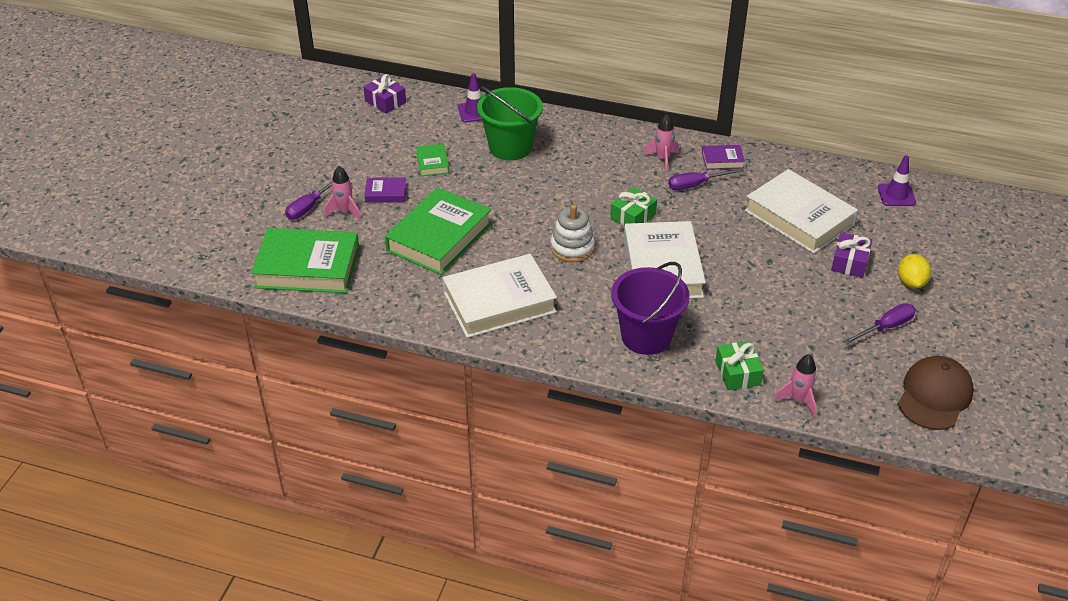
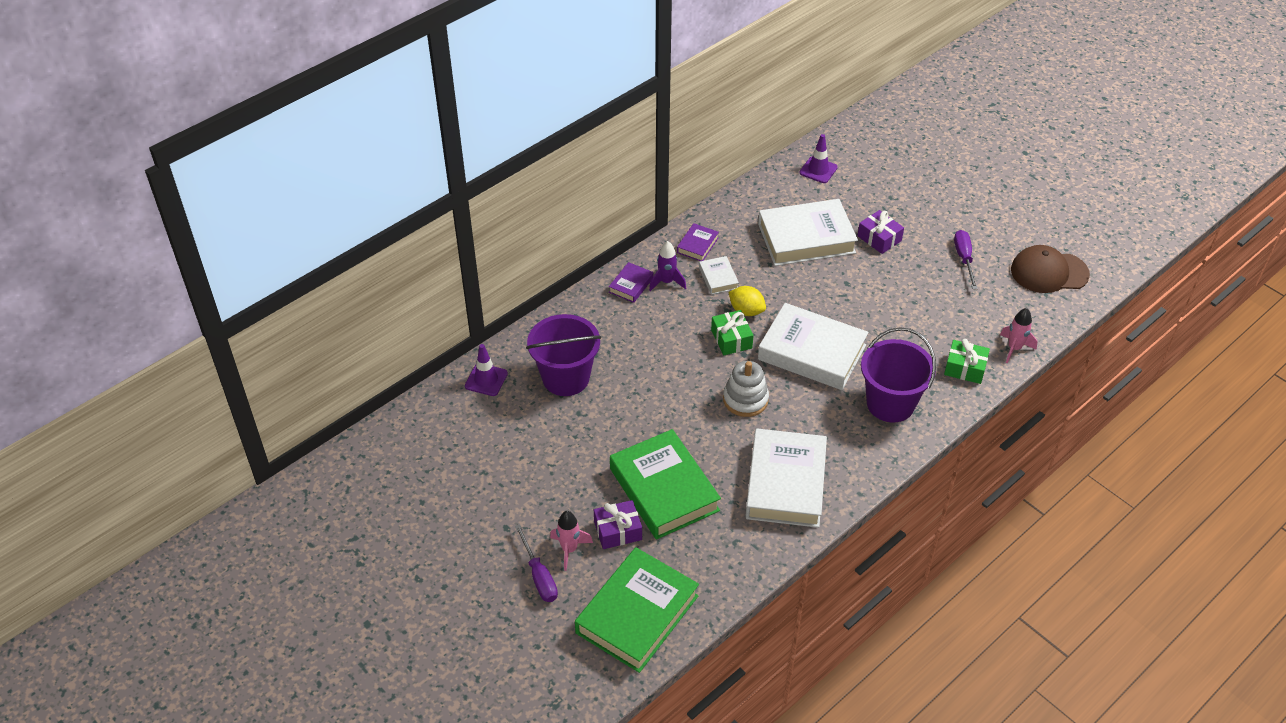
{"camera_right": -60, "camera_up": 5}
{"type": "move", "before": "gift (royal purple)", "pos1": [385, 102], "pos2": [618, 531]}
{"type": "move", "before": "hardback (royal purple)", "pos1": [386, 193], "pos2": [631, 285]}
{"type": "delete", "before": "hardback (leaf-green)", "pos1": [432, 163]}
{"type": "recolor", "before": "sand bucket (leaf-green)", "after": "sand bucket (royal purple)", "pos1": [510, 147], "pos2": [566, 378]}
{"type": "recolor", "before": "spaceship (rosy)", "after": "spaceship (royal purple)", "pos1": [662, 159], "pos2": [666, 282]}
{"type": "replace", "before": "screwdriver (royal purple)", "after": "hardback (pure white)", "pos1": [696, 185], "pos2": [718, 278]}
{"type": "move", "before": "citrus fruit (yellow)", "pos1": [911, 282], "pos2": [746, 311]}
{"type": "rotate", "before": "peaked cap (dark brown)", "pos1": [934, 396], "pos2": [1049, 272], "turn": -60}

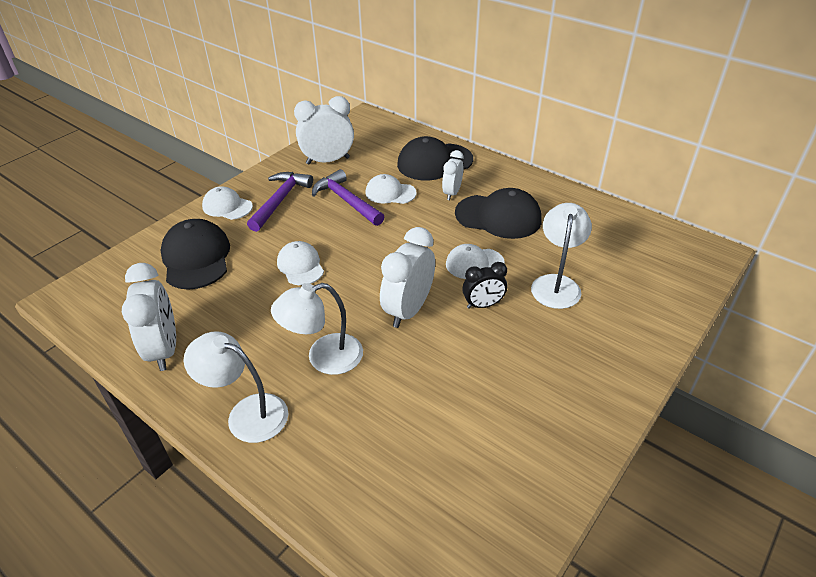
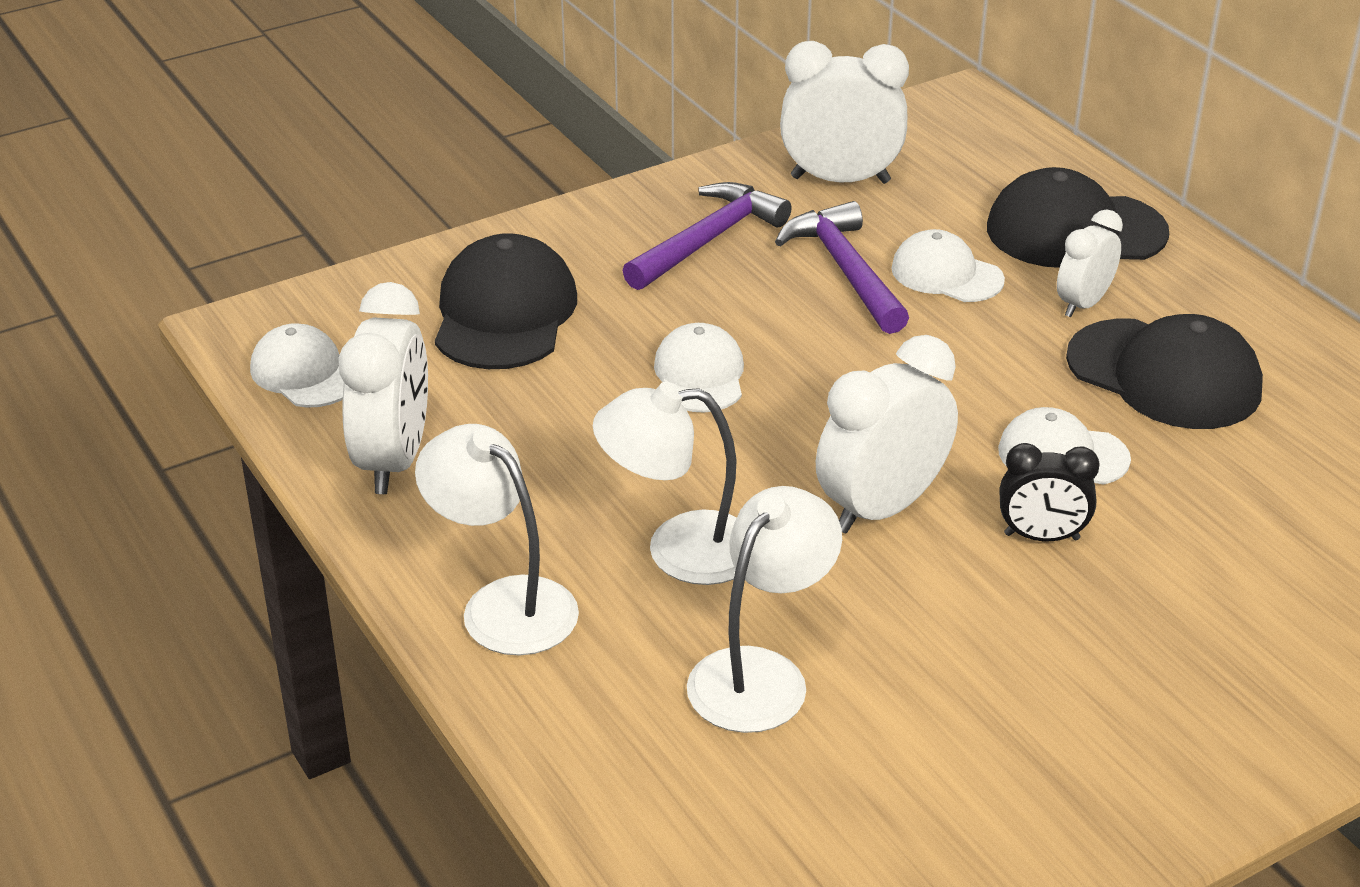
{"camera_right": 20, "camera_up": -5}
{"type": "move", "before": "peaked cap (pure white)", "pos1": [227, 206], "pos2": [304, 373]}
{"type": "move", "before": "lamp (pure white)", "pos1": [556, 284], "pos2": [761, 674]}

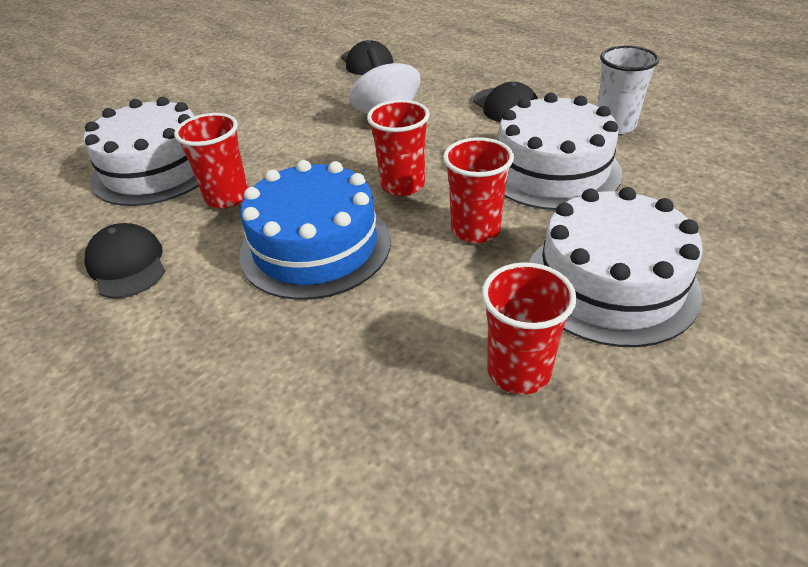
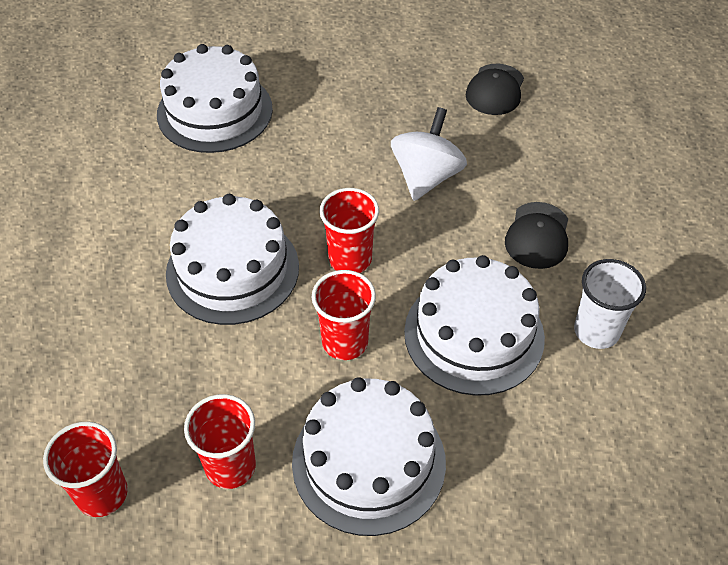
{"camera_right": 40, "camera_up": 10}
{"type": "delete", "before": "peaked cap (ebony)", "pos1": [127, 265]}
{"type": "move", "before": "cup (scarlet)", "pos1": [227, 197], "pos2": [102, 494]}
{"type": "recolor", "before": "layer cake (cobalt)", "after": "layer cake (pure white)", "pos1": [315, 246], "pos2": [232, 270]}

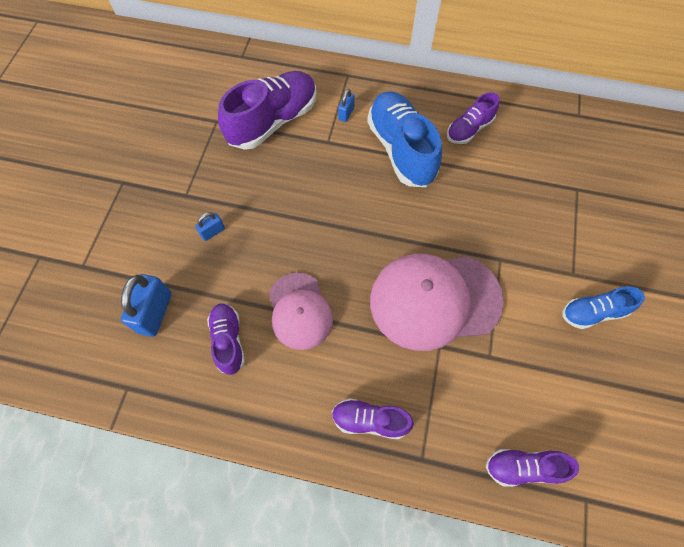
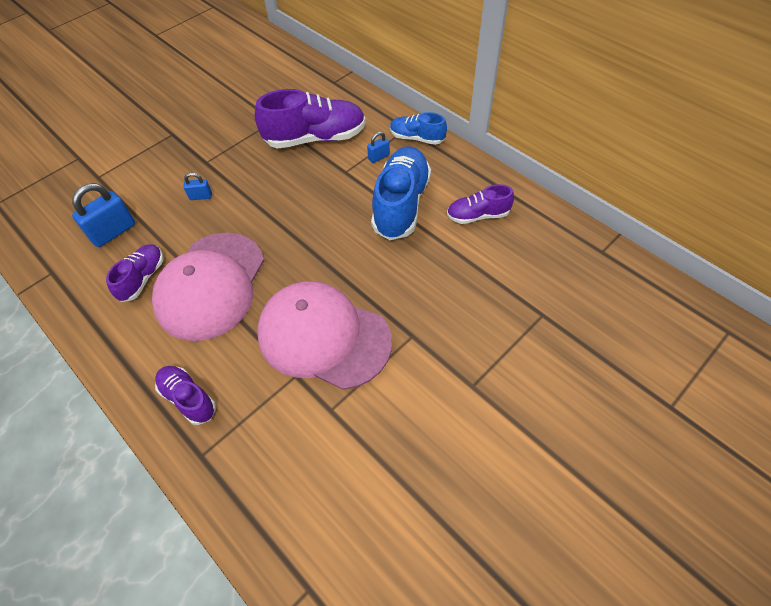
{"camera_right": 35, "camera_up": -10}
{"type": "resize", "before": "peaked cap (rosy)", "pos1": [300, 311], "pos2": [211, 285], "scale": 1.65}
{"type": "delete", "before": "shoe (royal purple)", "pos1": [523, 467]}
{"type": "move", "before": "shoe (cobalt)", "pos1": [593, 312], "pos2": [417, 138]}

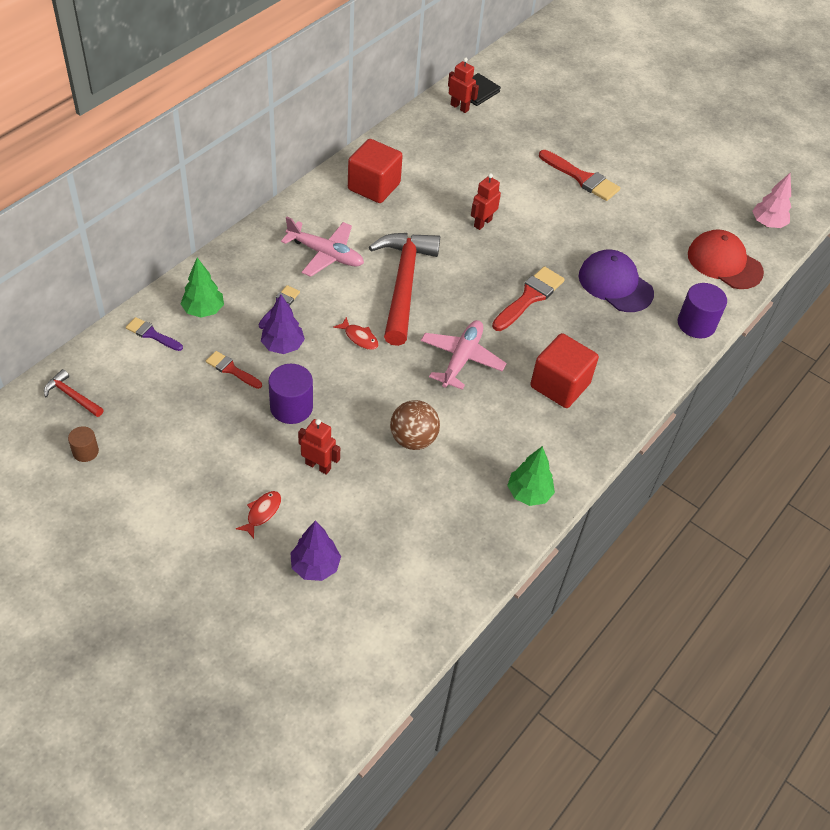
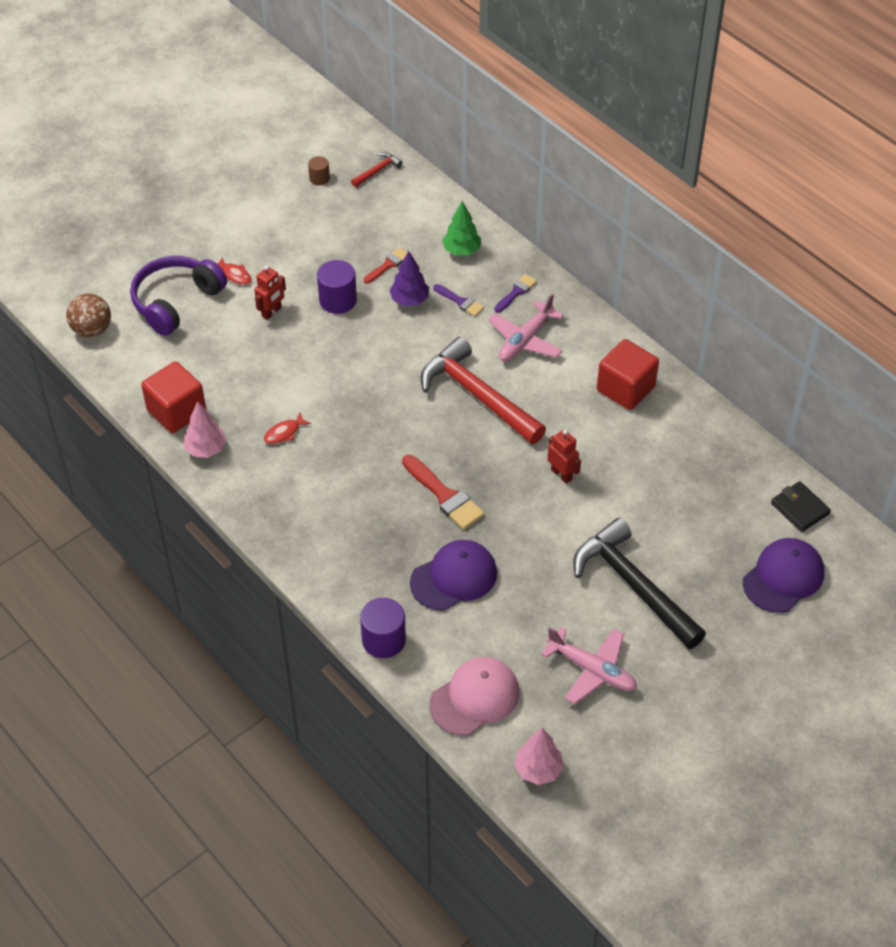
{"camera_right": 105, "camera_up": 0}
{"type": "move", "before": "paint brush (royal purple)", "pos1": [151, 334], "pos2": [516, 292]}
{"type": "replace", "before": "toy tree (royal purple)", "after": "headphones (royal purple)", "pos1": [315, 566], "pos2": [176, 302]}
{"type": "move", "before": "toy fish (scarlet)", "pos1": [359, 338], "pos2": [284, 433]}
{"type": "rotate", "before": "carpenter's hammer (scarlet)", "pos1": [403, 284], "pos2": [477, 395], "turn": -150}
{"type": "move", "before": "play ball (dark brown)", "pos1": [413, 439], "pos2": [92, 330]}
{"type": "move", "before": "aeroplane (rosy)", "pos1": [461, 359], "pos2": [592, 670]}
{"type": "delete", "before": "robot figure (scarlet)", "pos1": [459, 107]}
{"type": "recolor", "before": "toy tree (leaf-green)", "after": "toy tree (rosy)", "pos1": [528, 494], "pos2": [206, 449]}
{"type": "move", "before": "solid cube (scarlet)", "pos1": [560, 385], "pos2": [176, 411]}
{"type": "replace", "before": "paint brush (scarlet)", "after": "carpenter's hammer (ebony)", "pos1": [582, 178], "pos2": [633, 585]}
{"type": "recolor", "before": "peaked cap (scarlet)", "after": "peaked cap (rosy)", "pos1": [724, 263], "pos2": [474, 698]}
{"type": "insert", "after": "peaked cap (royal purple)", "pos2": [783, 577]}

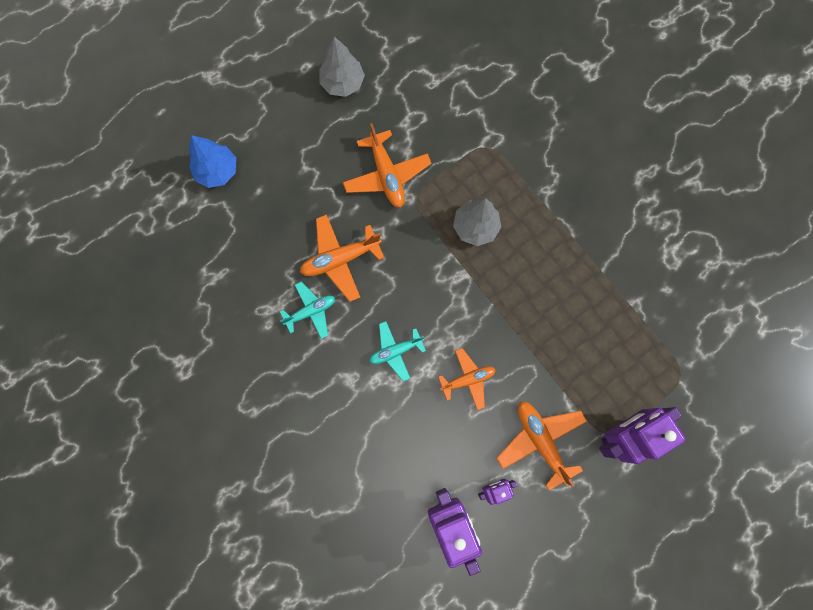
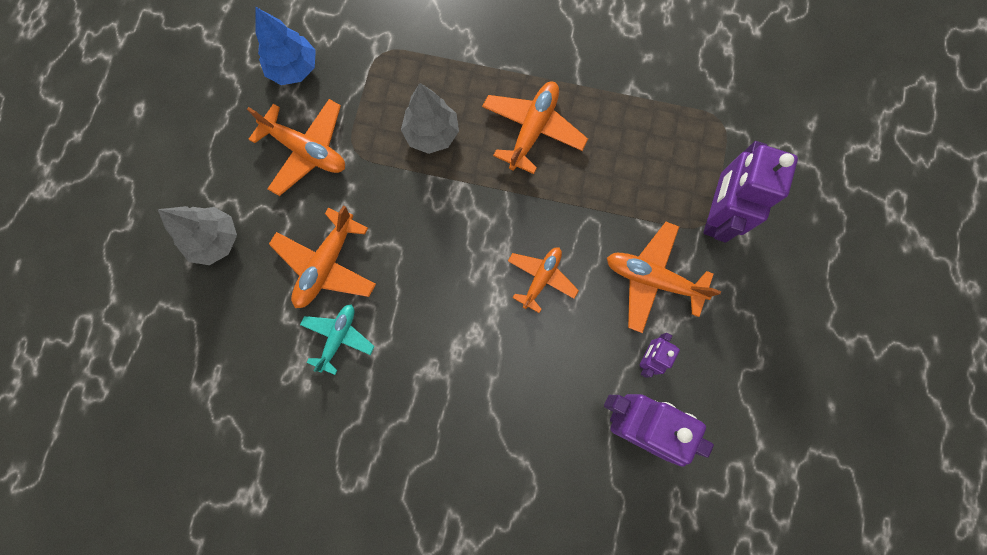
{"camera_right": -40, "camera_up": 0}
{"type": "move", "before": "toy tree (cobalt)", "pos1": [217, 171], "pos2": [294, 69]}
{"type": "move", "before": "toy tree (gray)", "pos1": [342, 83], "pos2": [215, 240]}
{"type": "delete", "before": "aeroplane (turquoise)", "pos1": [395, 351]}
{"type": "insert", "after": "aeroplane (orange-coloured)", "pos2": [533, 129]}

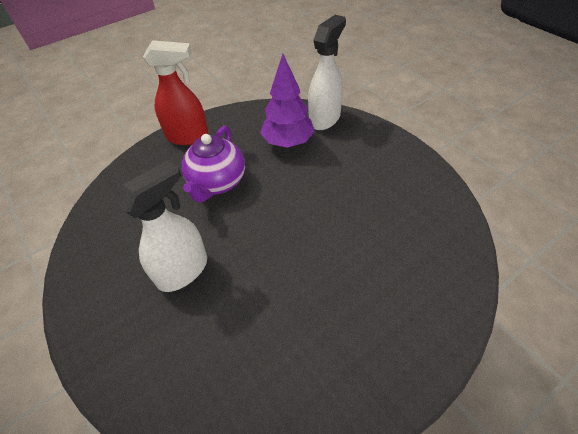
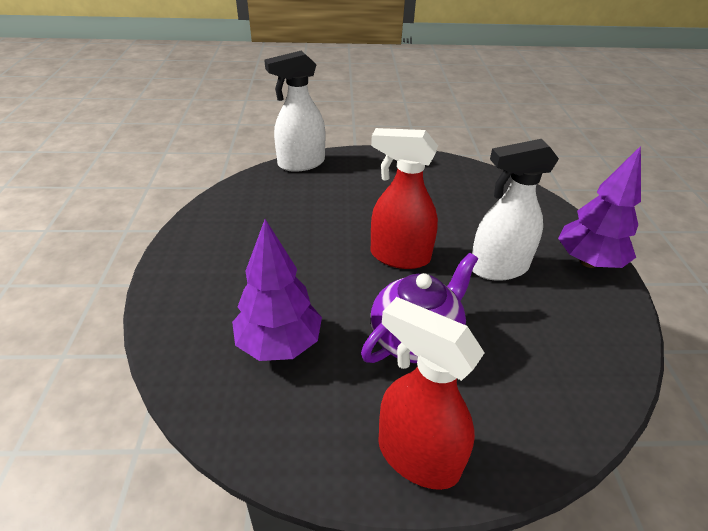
{"camera_right": -150, "camera_up": -10}
{"type": "move", "before": "spray bottle (pure white)", "pos1": [325, 118], "pos2": [300, 163]}
{"type": "insert", "after": "spray bottle (scarlet)", "pos2": [399, 256]}
{"type": "insert", "after": "toy tree (royal purple)", "pos2": [588, 262]}

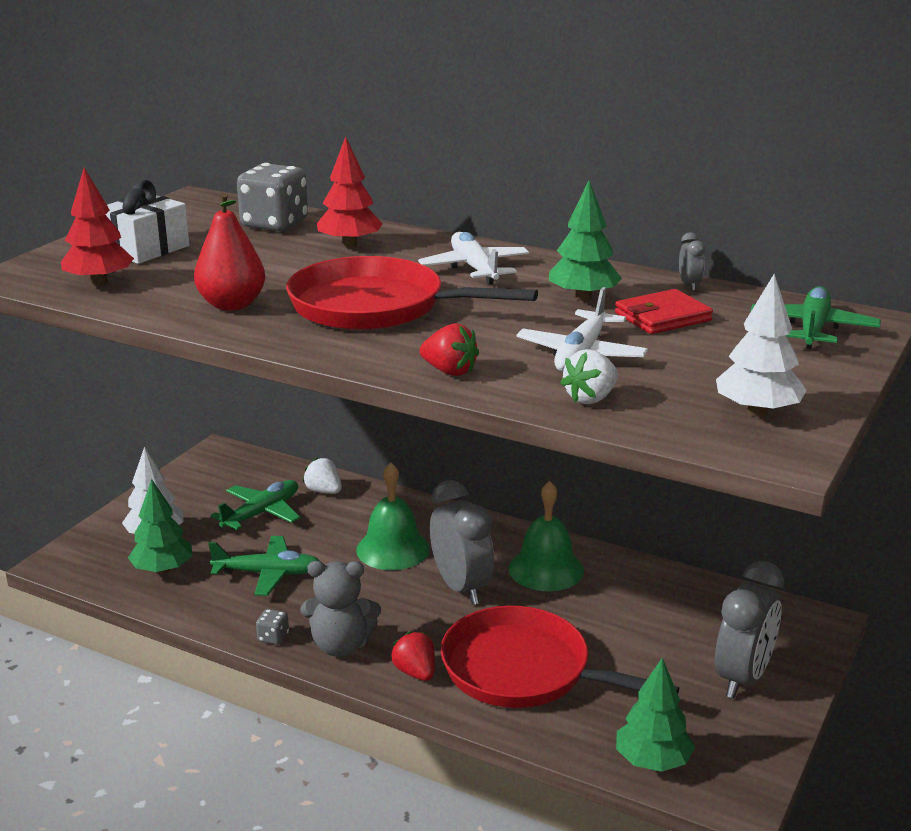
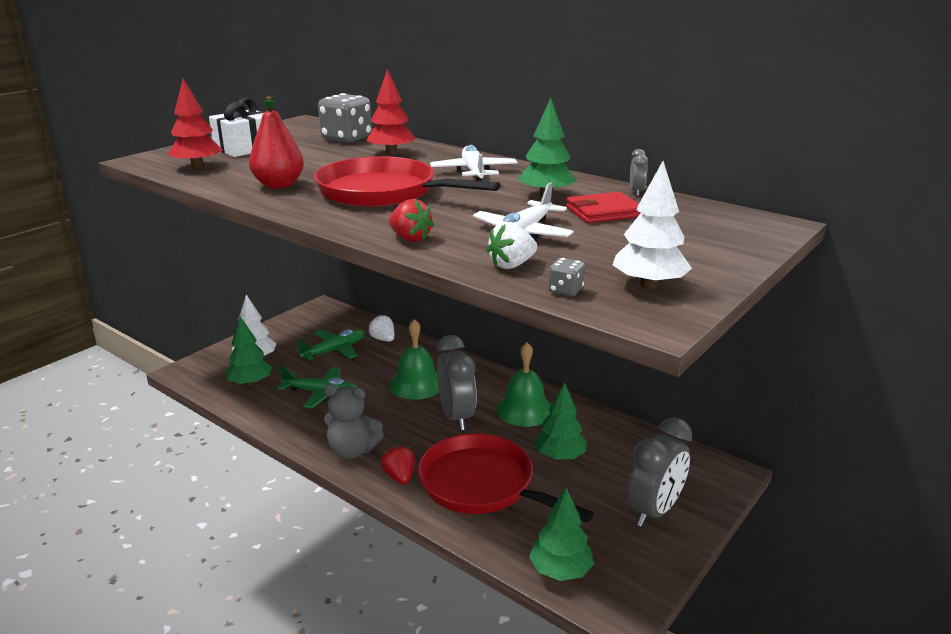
{"camera_right": 10, "camera_up": 0}
{"type": "move", "before": "game die (gray)", "pos1": [273, 637], "pos2": [565, 291]}
{"type": "delete", "before": "aeroplane (leaf-green)", "pos1": [813, 329]}
{"type": "insert", "after": "toy tree (leaf-green)", "pos2": [559, 456]}

